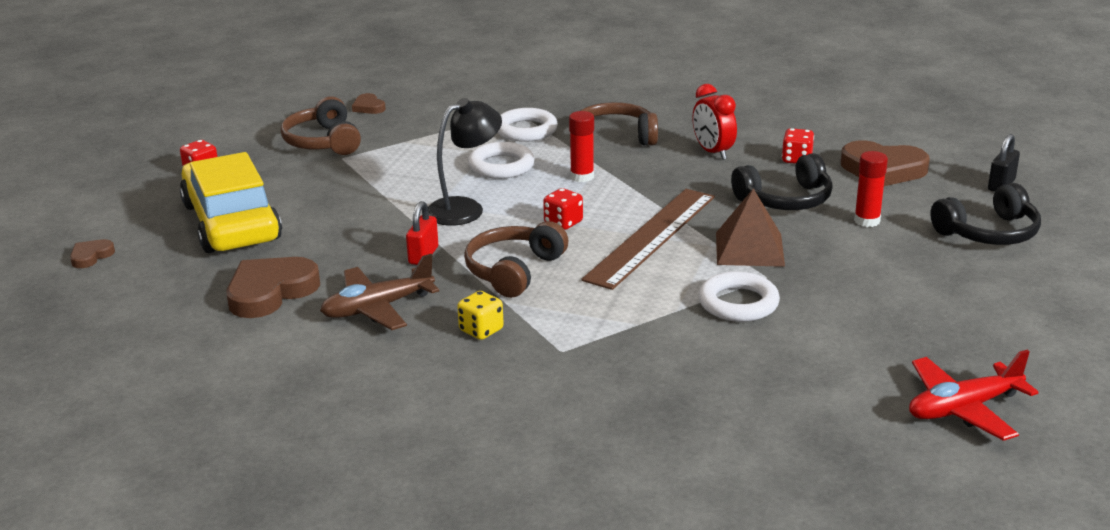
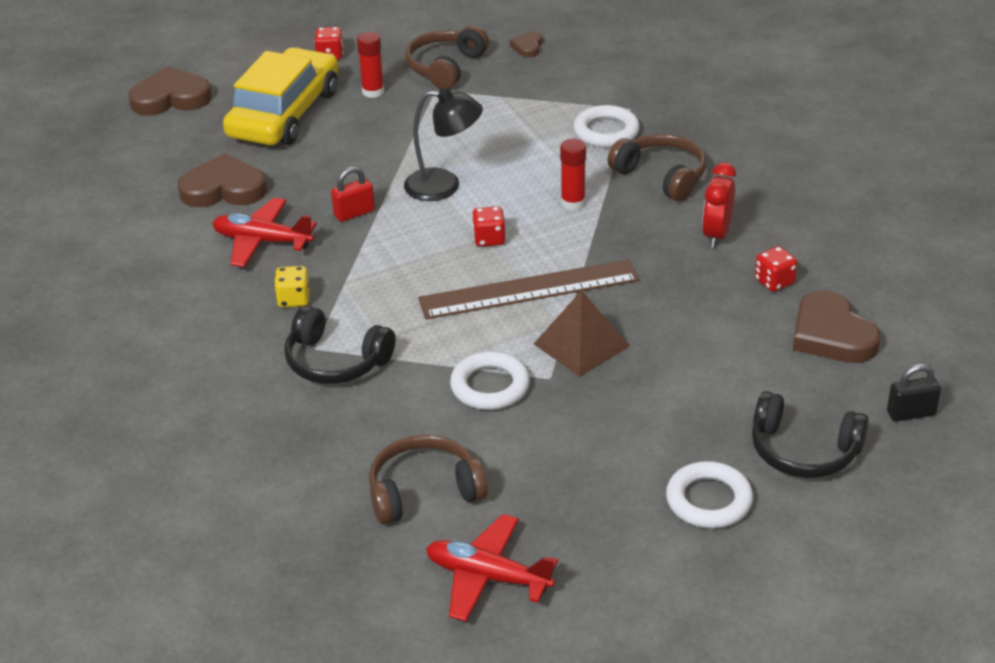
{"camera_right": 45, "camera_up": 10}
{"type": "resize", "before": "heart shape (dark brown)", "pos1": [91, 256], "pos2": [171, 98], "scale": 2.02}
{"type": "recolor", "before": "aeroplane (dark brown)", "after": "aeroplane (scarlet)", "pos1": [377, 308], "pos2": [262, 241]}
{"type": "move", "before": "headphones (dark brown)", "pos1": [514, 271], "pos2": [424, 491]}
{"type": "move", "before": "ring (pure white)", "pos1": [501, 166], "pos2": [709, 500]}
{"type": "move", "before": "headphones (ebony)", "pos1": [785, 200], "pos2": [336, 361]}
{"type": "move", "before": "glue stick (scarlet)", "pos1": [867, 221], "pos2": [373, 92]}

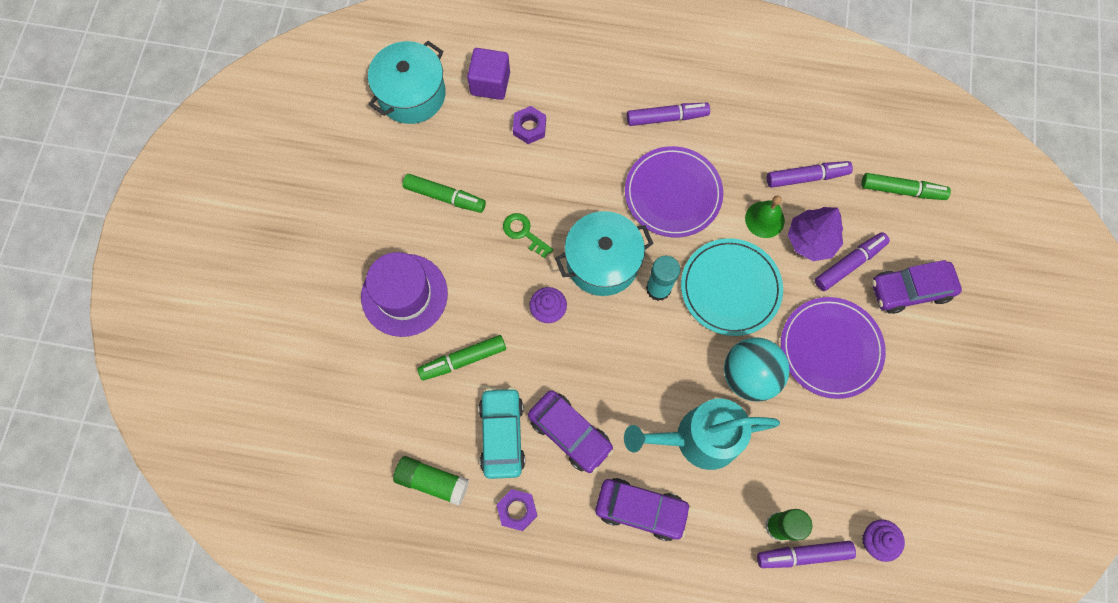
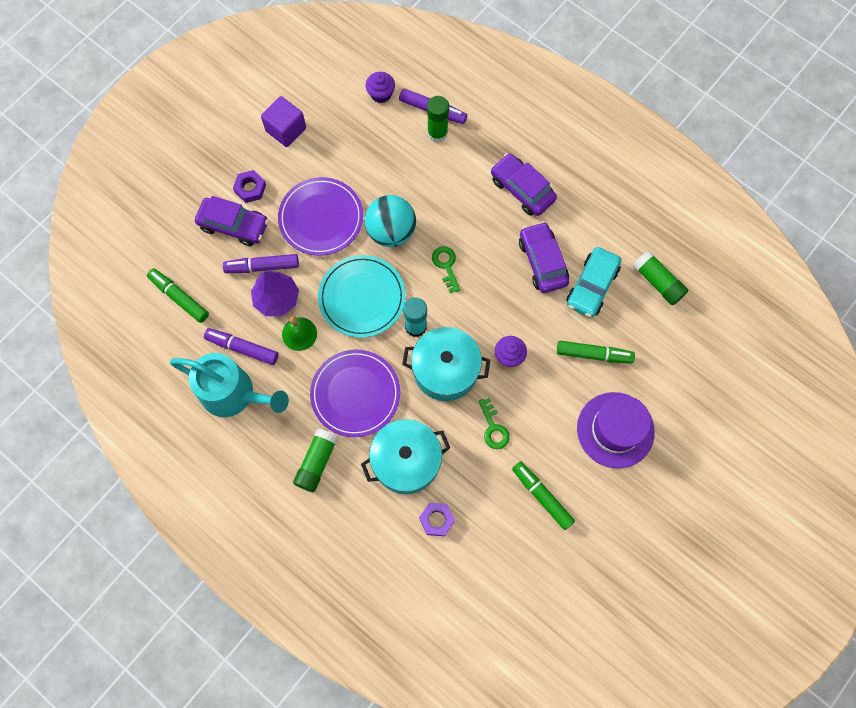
{"camera_right": -150, "camera_up": 0}
{"type": "move", "before": "pot (turquoise)", "pos1": [411, 94], "pos2": [406, 461]}
{"type": "move", "before": "solid cube (royal purple)", "pos1": [490, 83], "pos2": [286, 130]}
{"type": "move", "before": "hex nut (royal purple)", "pos1": [517, 510], "pos2": [250, 188]}
{"type": "move", "before": "watering pot (turquoise)", "pos1": [697, 439], "pos2": [234, 394]}
{"type": "replace", "before": "marker (royal purple)", "after": "glue stick (leaf-green)", "pos1": [666, 117], "pos2": [316, 462]}
{"type": "insert", "after": "key (leaf-green)", "pos2": [446, 265]}

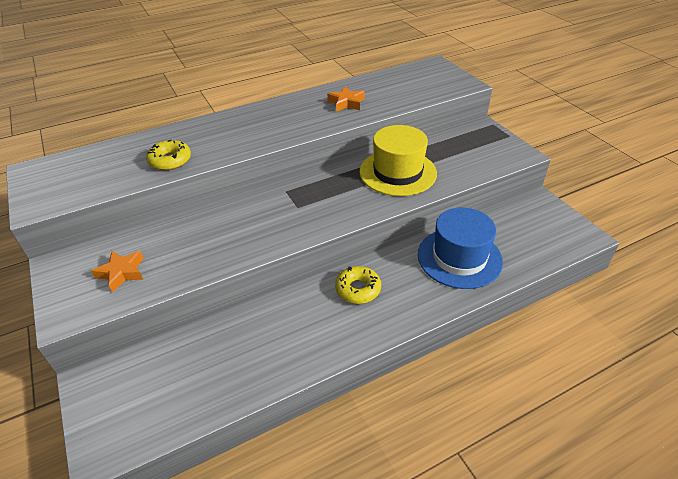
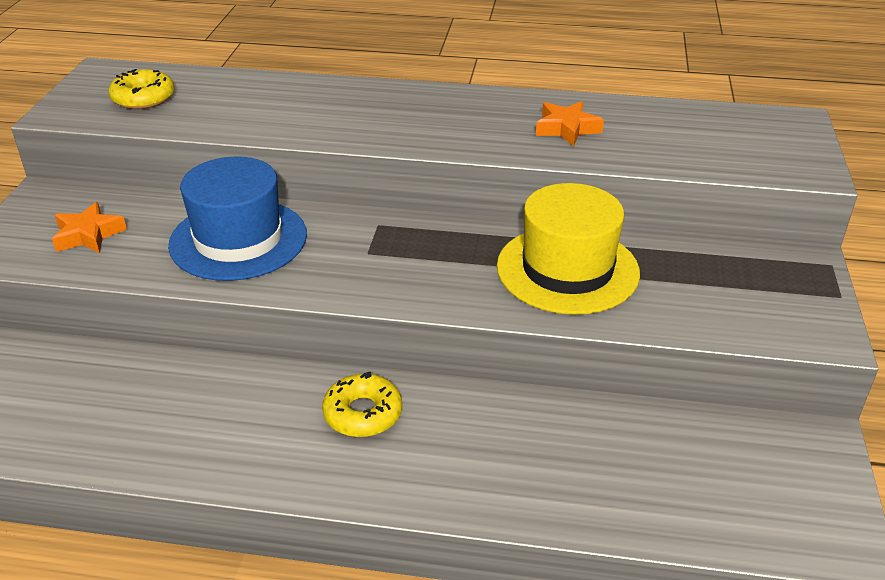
{"camera_right": 35, "camera_up": -5}
{"type": "move", "before": "glazed donut (yellow)", "pos1": [170, 160], "pos2": [143, 98]}
{"type": "move", "before": "hat (cobalt)", "pos1": [459, 257], "pos2": [238, 239]}

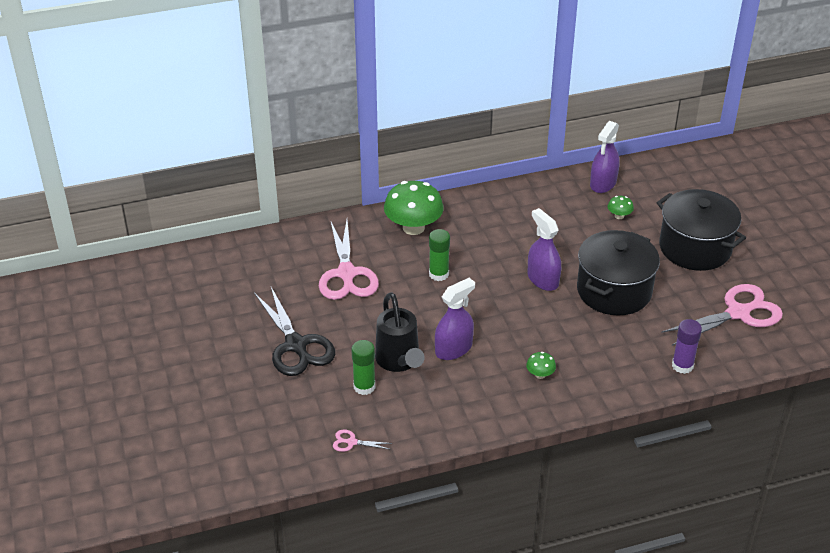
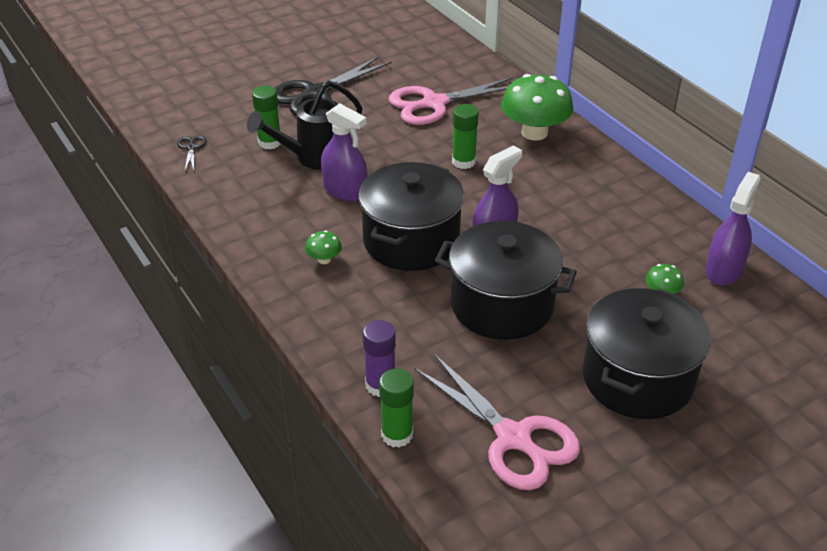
{"camera_right": 75, "camera_up": 0}
{"type": "recolor", "before": "shears (rosy)", "after": "shears (ebony)", "pos1": [351, 442], "pos2": [191, 148]}
{"type": "rotate", "before": "spray bottle (royal purple)", "pos1": [603, 183], "pos2": [723, 270], "turn": 105}
{"type": "insert", "after": "pot (ebony)", "pos2": [411, 240]}
{"type": "insert", "after": "glue stick (leaf-green)", "pos2": [397, 435]}

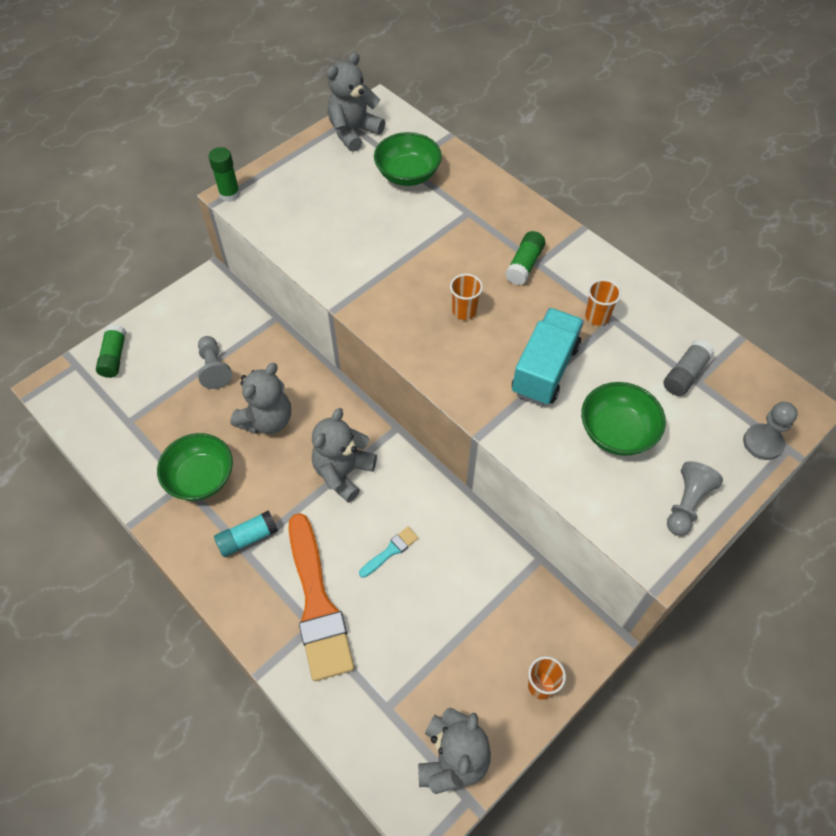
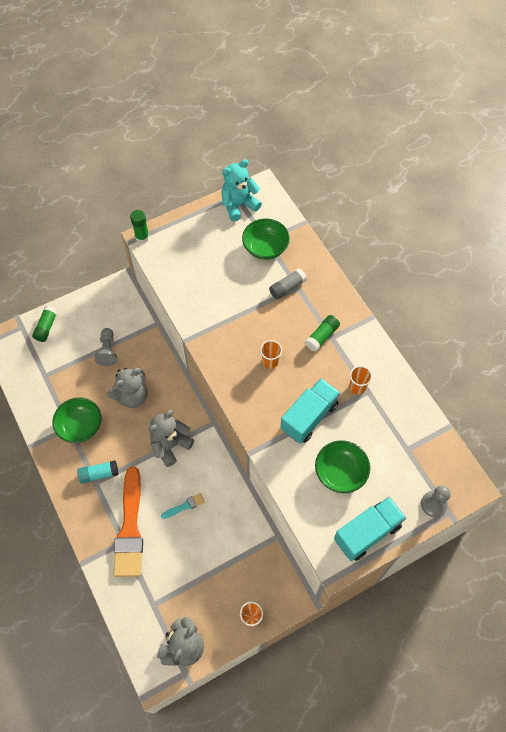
{"camera_right": 15, "camera_up": 5}
{"type": "recolor", "before": "teddy bear (gray)", "after": "teddy bear (turquoise)", "pos1": [353, 132], "pos2": [239, 205]}
{"type": "move", "before": "glue stick (gray)", "pos1": [685, 374], "pos2": [287, 287]}
{"type": "replace", "before": "game pawn (gray)", "after": "lorry (turquoise)", "pos1": [686, 504], "pos2": [367, 532]}

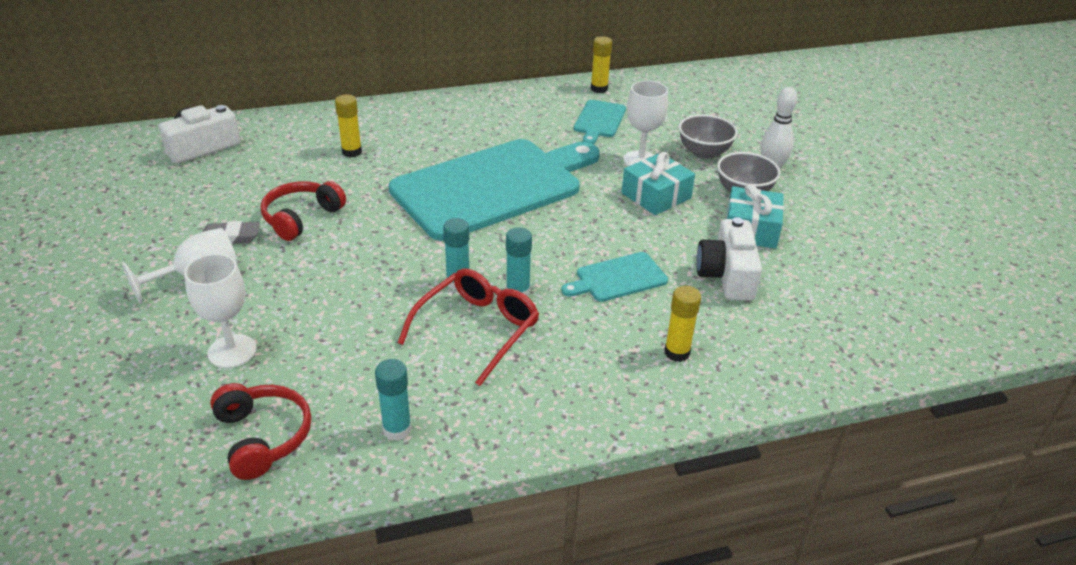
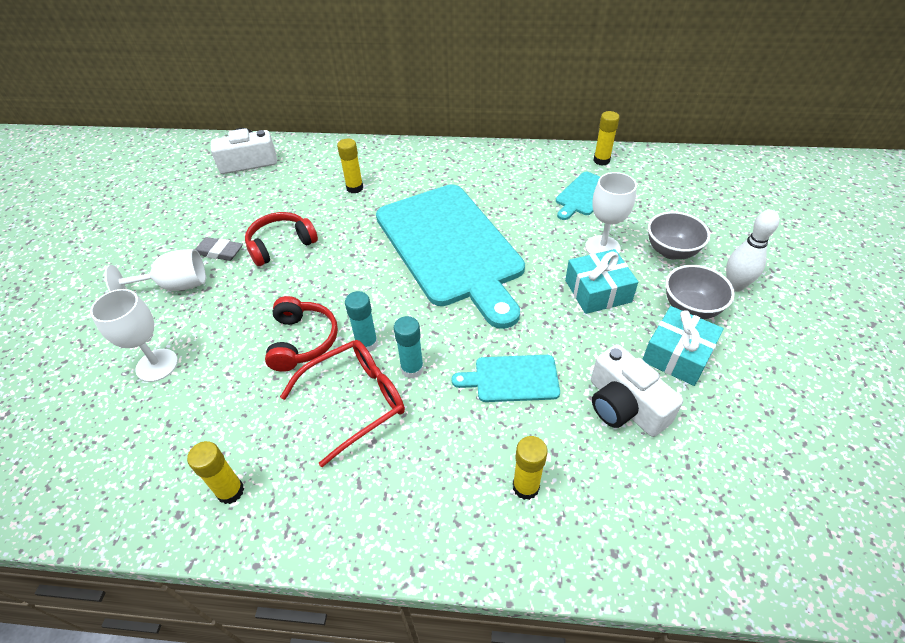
{"camera_right": 25, "camera_up": 10}
{"type": "move", "before": "headphones (scarlet)", "pos1": [263, 437], "pos2": [303, 341]}
{"type": "recolor", "before": "glue stick (turquoise)", "after": "glue stick (yellow)", "pos1": [397, 429], "pos2": [230, 491]}
{"type": "rotate", "before": "bread board (turquoise)", "pos1": [493, 186], "pos2": [451, 247], "turn": 75}
{"type": "rotate", "before": "compact camera (pure white)", "pos1": [727, 275], "pos2": [624, 405], "turn": -60}

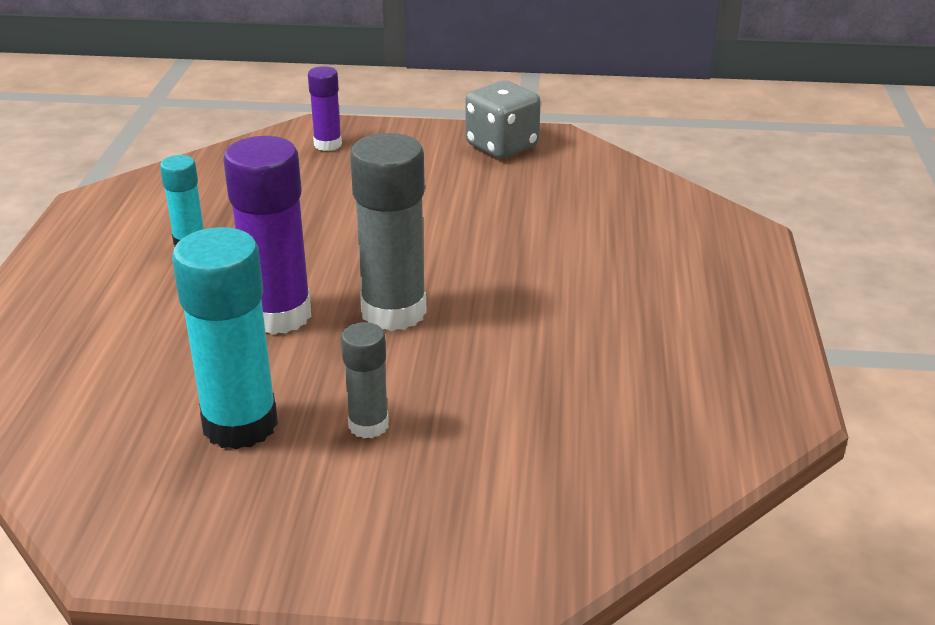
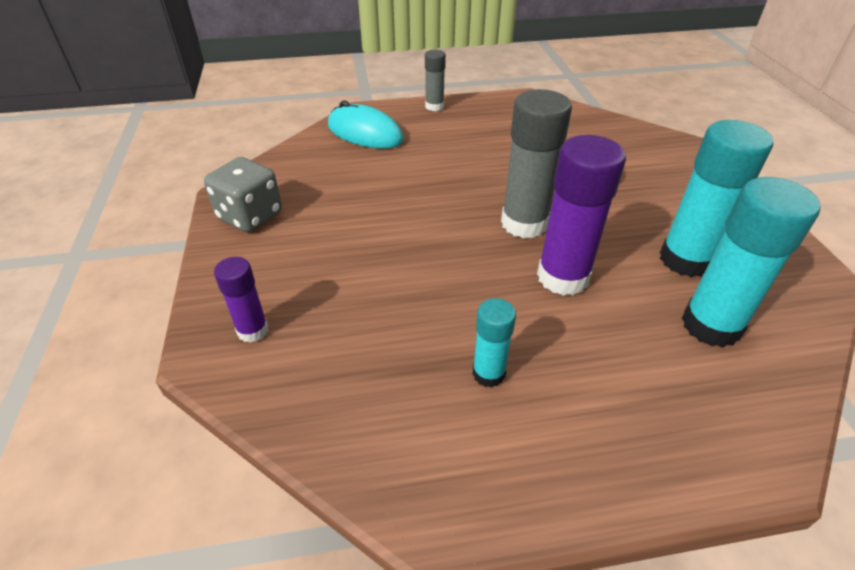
{"camera_right": -105, "camera_up": 10}
{"type": "move", "before": "glue stick (gray)", "pos1": [368, 425], "pos2": [434, 106]}
{"type": "insert", "after": "PC mouse (turquoise)", "pos2": [365, 133]}
{"type": "insert", "after": "glue stick (turquoise)", "pos2": [711, 325]}

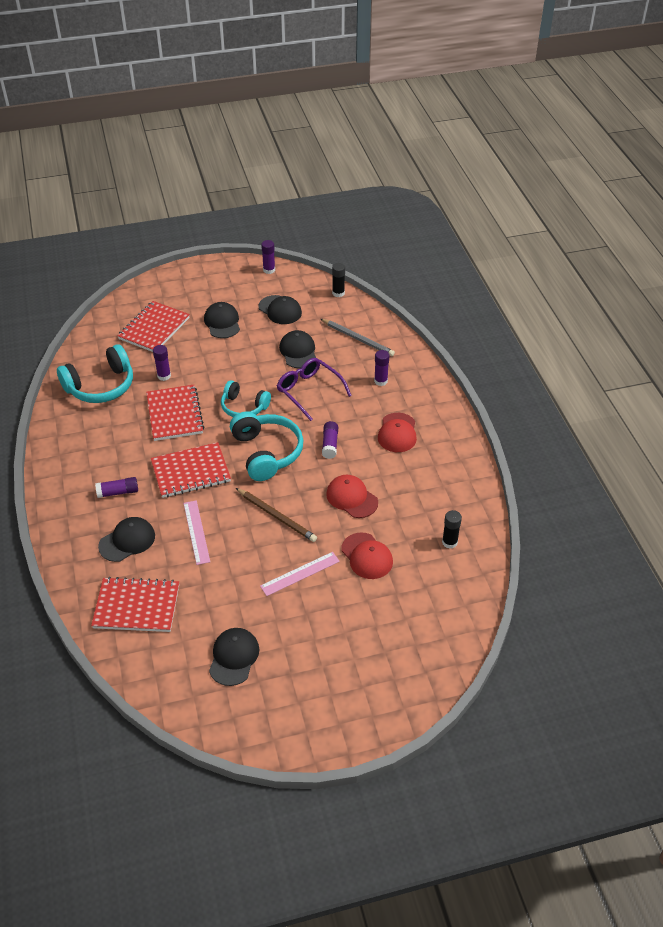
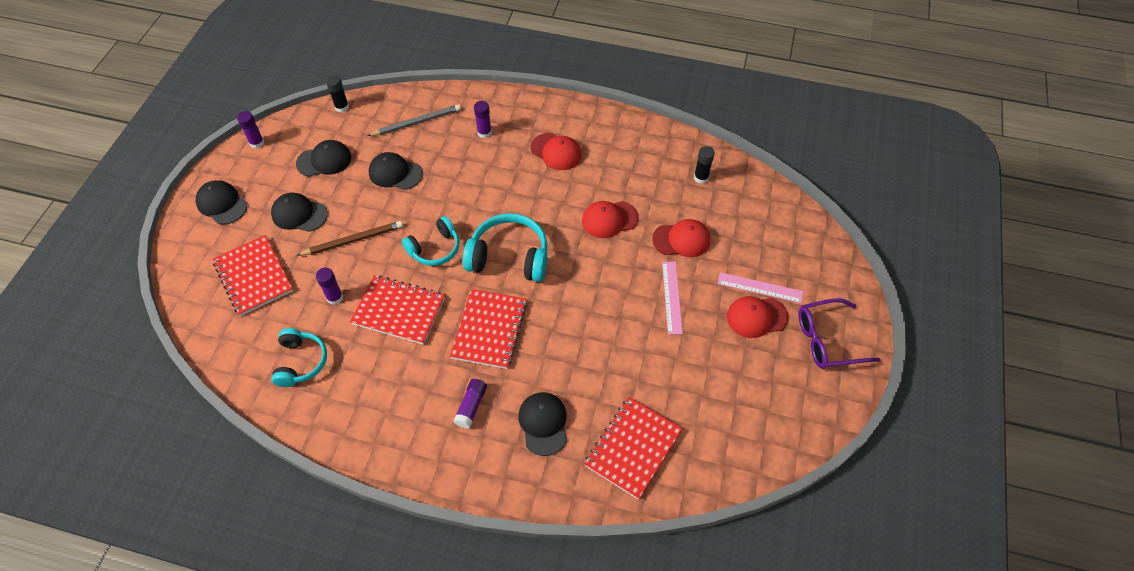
{"camera_right": -60, "camera_up": 10}
{"type": "resize", "before": "headphones (turquoise)", "pos1": [101, 386], "pos2": [301, 362], "scale": 0.65}
{"type": "move", "before": "ruler (rosy)", "pos1": [196, 532], "pos2": [760, 287]}
{"type": "move", "before": "peaked cap (ebony)", "pos1": [234, 657], "pos2": [222, 204]}
{"type": "move", "before": "pencil (dark brown)", "pos1": [277, 516], "pos2": [353, 240]}
{"type": "move", "before": "glasses (royal purple)", "pos1": [309, 391], "pos2": [827, 340]}
{"type": "delete", "before": "glue stick (royal purple)", "pos1": [330, 444]}
{"type": "insert", "after": "peaked cap (scarlet)", "pos2": [756, 317]}

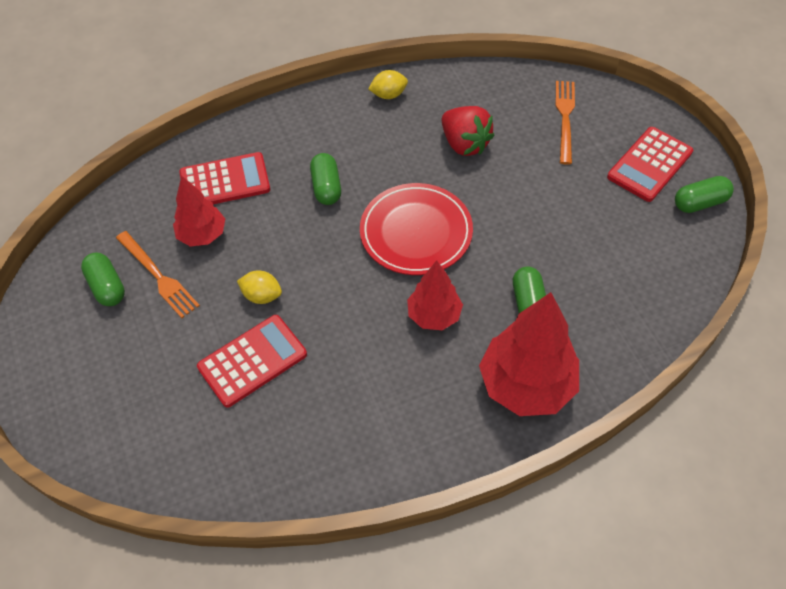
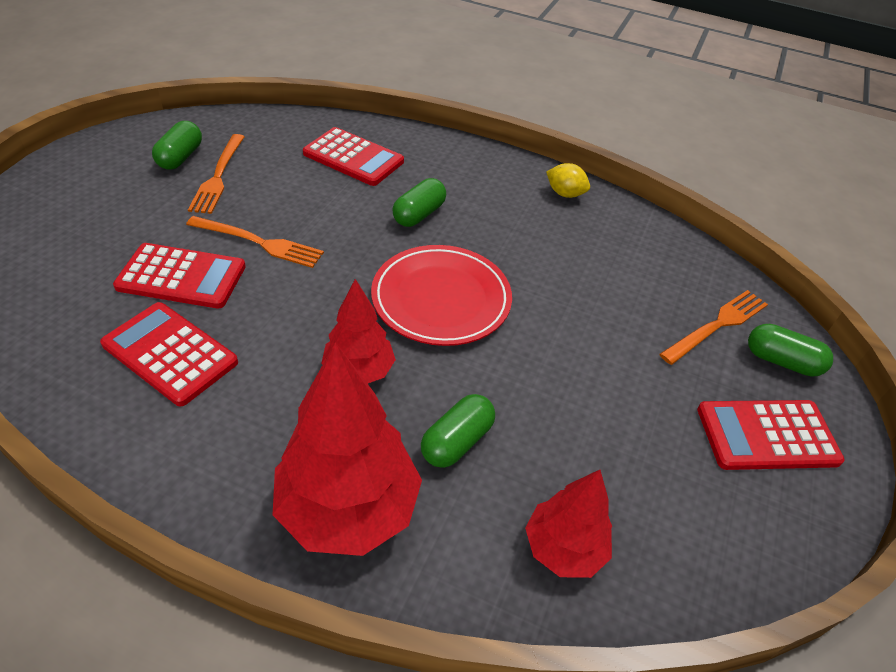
{"camera_right": 40, "camera_up": -10}
{"type": "move", "before": "toy tree (scarlet)", "pos1": [202, 235], "pos2": [563, 548]}
{"type": "replace", "before": "citrus fruit (yellow)", "after": "table fork (orange-coloured)", "pos1": [262, 295], "pos2": [259, 243]}
{"type": "delete", "before": "strawberry (scarlet)", "pos1": [464, 144]}
{"type": "move", "before": "pill (leaf-green)", "pos1": [700, 203], "pos2": [781, 361]}
{"type": "insert", "after": "pocket calculator (scarlet)", "pos2": [170, 353]}

